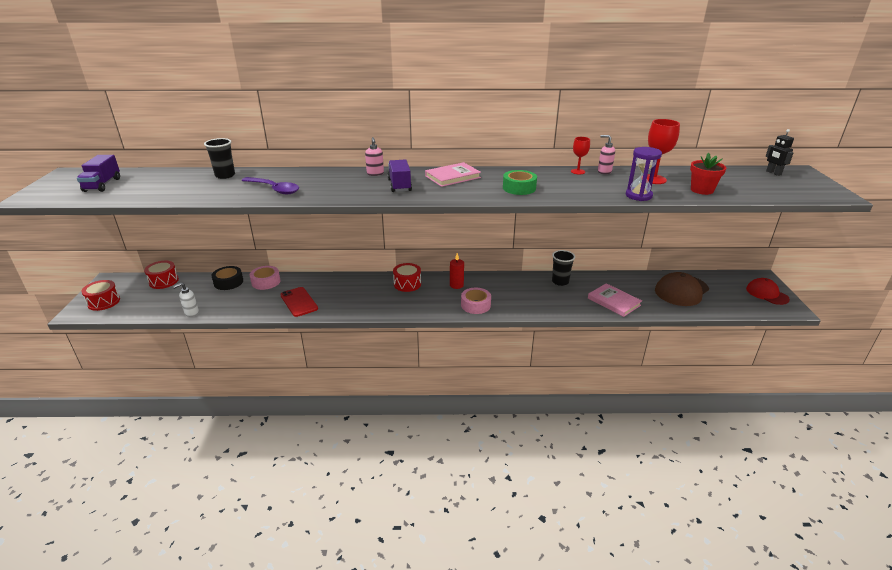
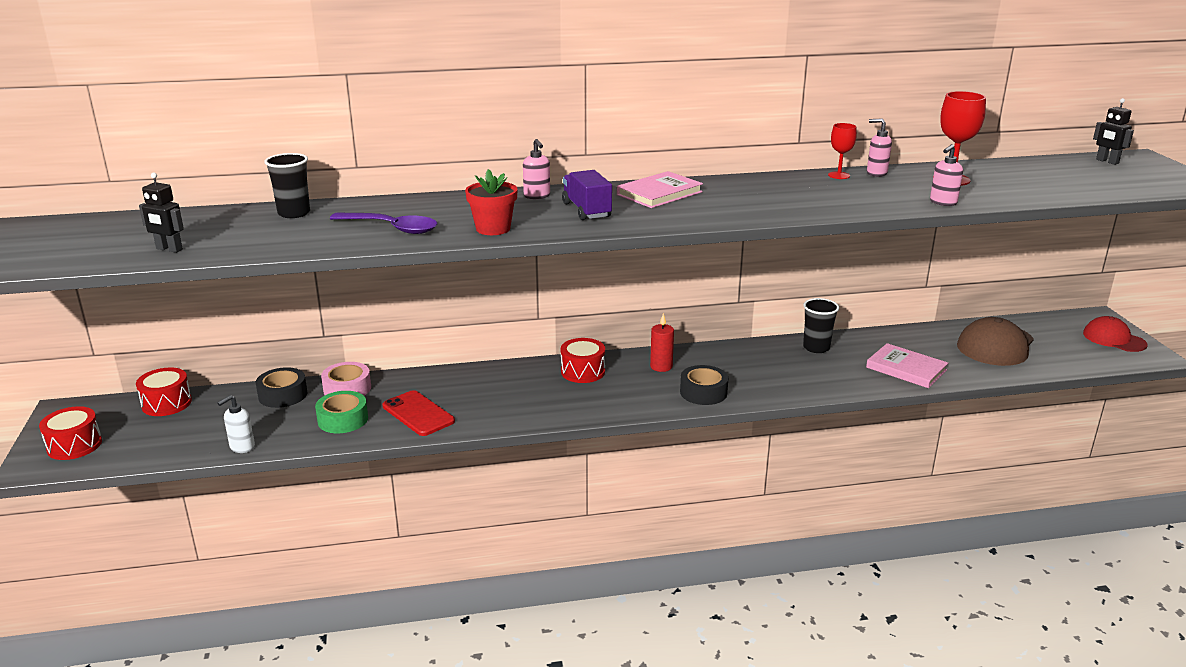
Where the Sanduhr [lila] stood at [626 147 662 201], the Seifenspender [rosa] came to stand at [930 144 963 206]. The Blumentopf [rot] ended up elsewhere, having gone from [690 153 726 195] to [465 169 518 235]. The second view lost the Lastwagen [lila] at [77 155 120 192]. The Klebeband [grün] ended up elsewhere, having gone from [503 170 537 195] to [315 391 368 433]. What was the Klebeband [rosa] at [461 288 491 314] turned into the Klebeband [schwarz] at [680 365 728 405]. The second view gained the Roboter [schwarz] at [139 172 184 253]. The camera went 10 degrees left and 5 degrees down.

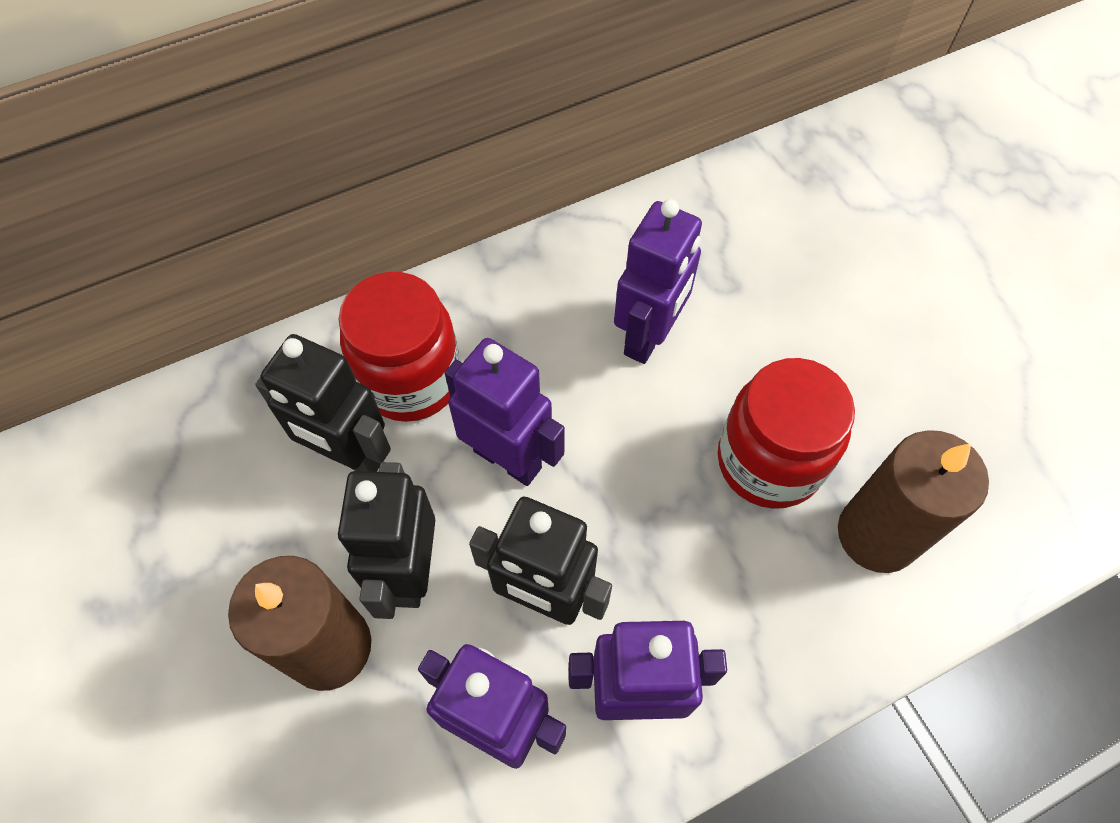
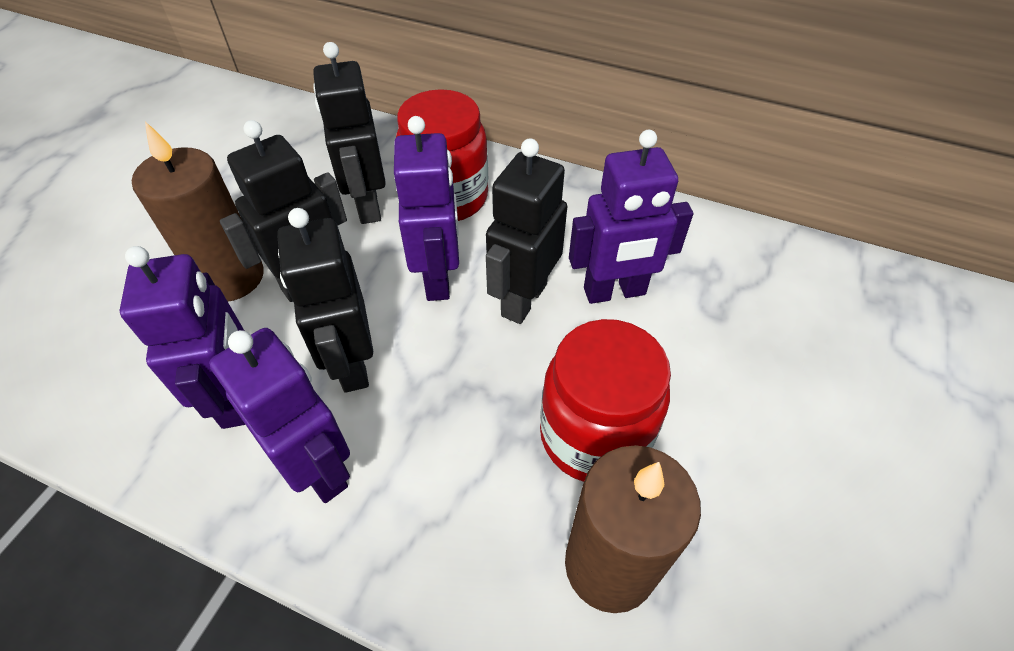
The second view gained the Roboter [schwarz] at [486 138 567 324]. The camera went 50 degrees right and 10 degrees down.

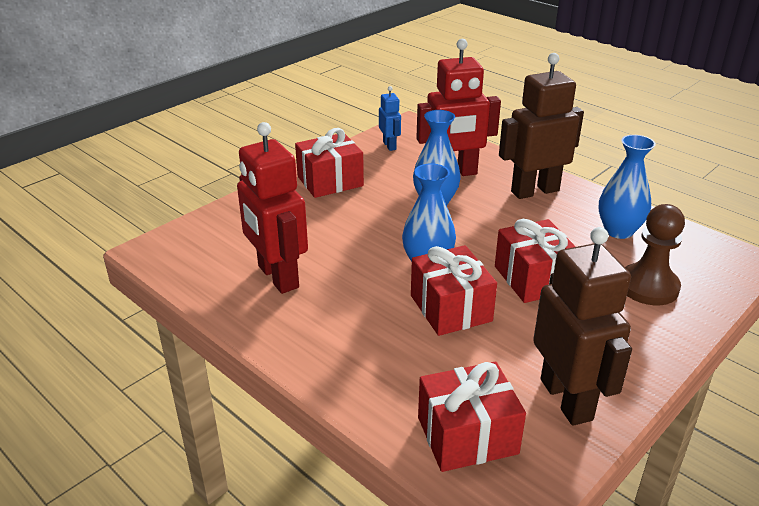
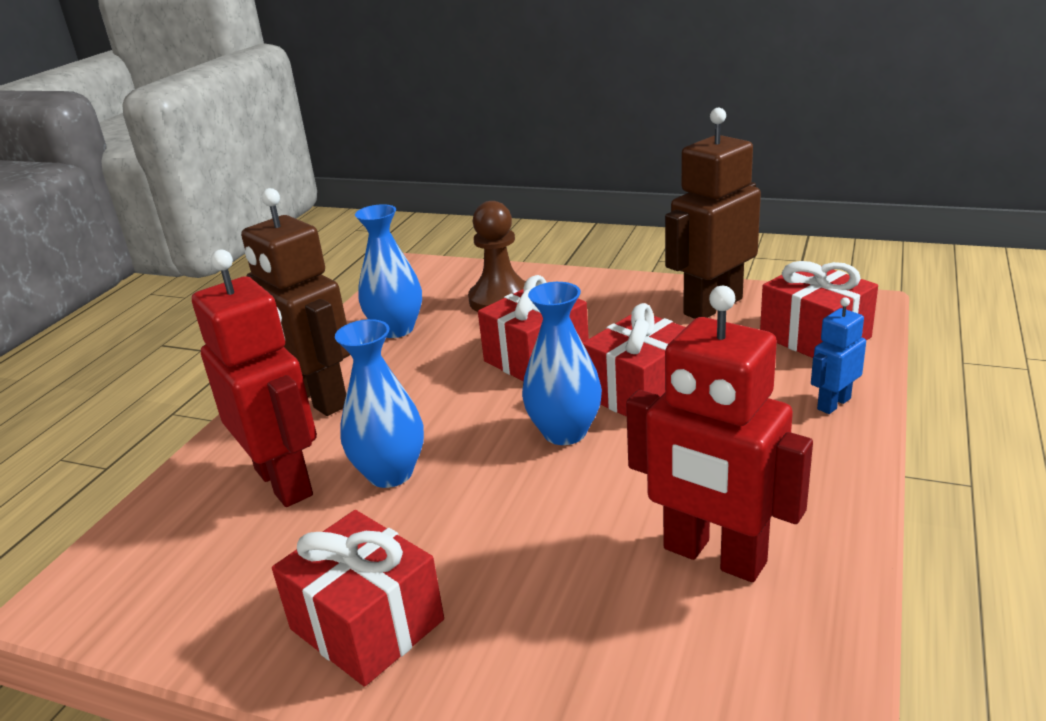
The Roboter [blau] ended up elsewhere, having gone from [379 86 401 151] to [811 297 866 414]. The Roboter [rot] at [237 122 308 294] ended up facing another way, 90 degrees clockwise from before. The camera went 110 degrees left and 5 degrees down.

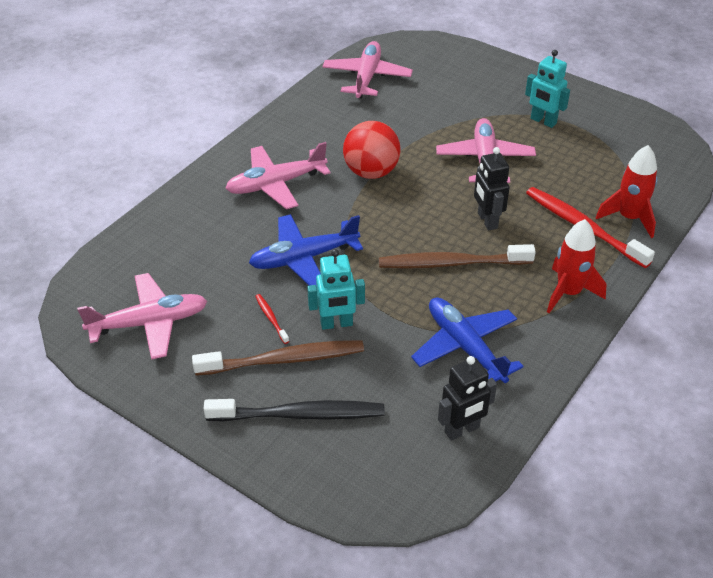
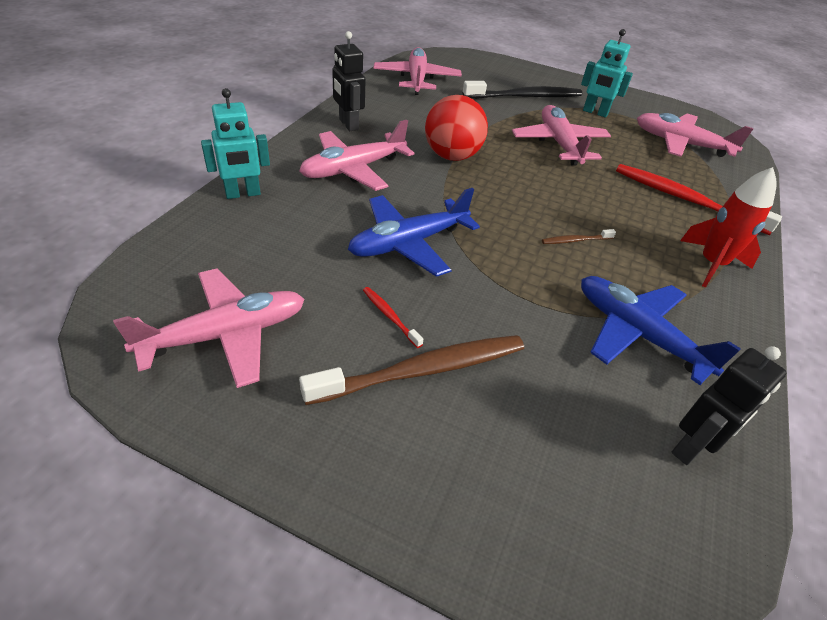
The second view lost the Rakete [rot] at [595 145 657 238]. The Roboter [schwarz] ended up elsewhere, having gone from [474 147 510 231] to [332 31 365 131]. The size of the Zahnbürste [braun] at [379 244 536 269] changed by a factor of 0.44. The Roboter [türkis] ended up elsewhere, having gone from [307 249 365 330] to [201 88 270 199]. The Zahnbürste [schwarz] ended up elsewhere, having gone from [204 399 385 421] to [463 81 582 99]. The second view gained the Flugzeug [rosa] at [637 113 754 157]. The camera went 15 degrees left and 0 degrees up.

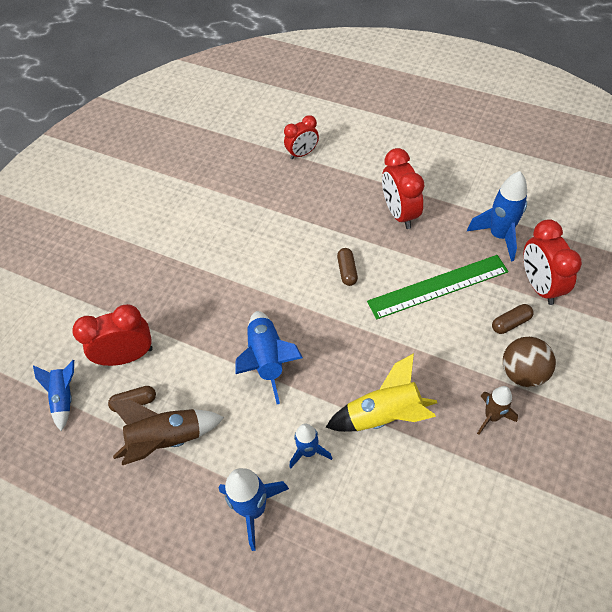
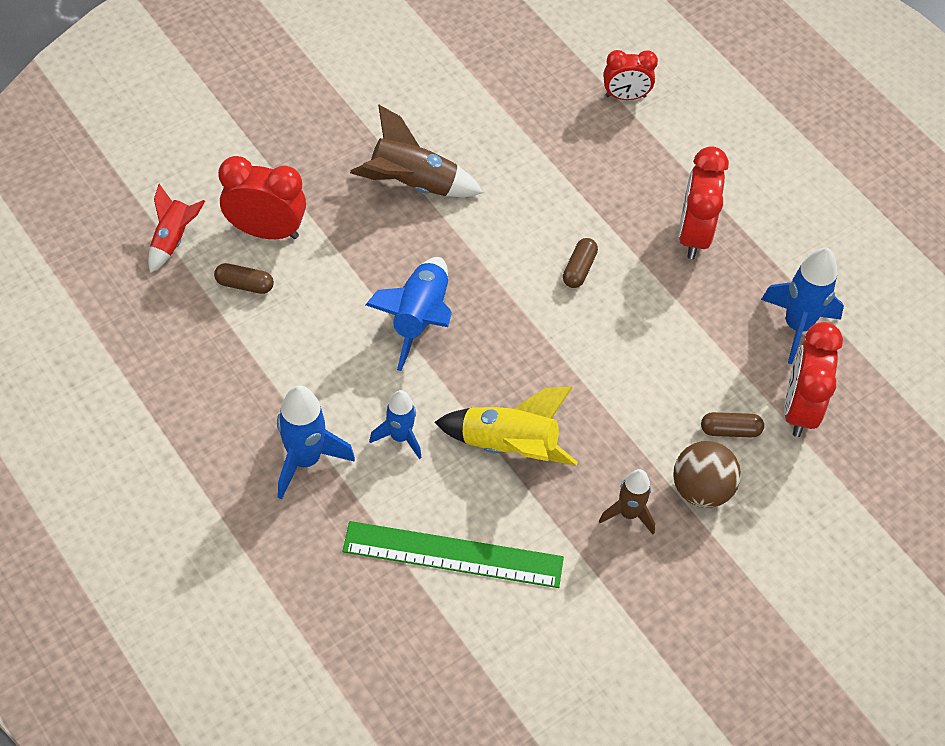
The Lineal [grün] ended up elsewhere, having gone from [367 255 509 320] to [343 521 564 588]. What was the Rakete [blau] at [33 360 74 431] turned into the Rakete [rot] at [148 184 205 273]. The Rakete [braun] ended up elsewhere, having gone from [108 400 224 465] to [350 105 483 197]. The camera went 20 degrees right and 0 degrees up.

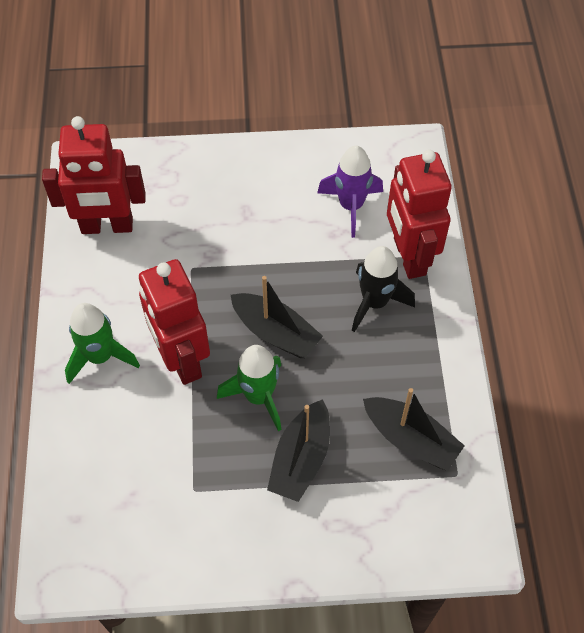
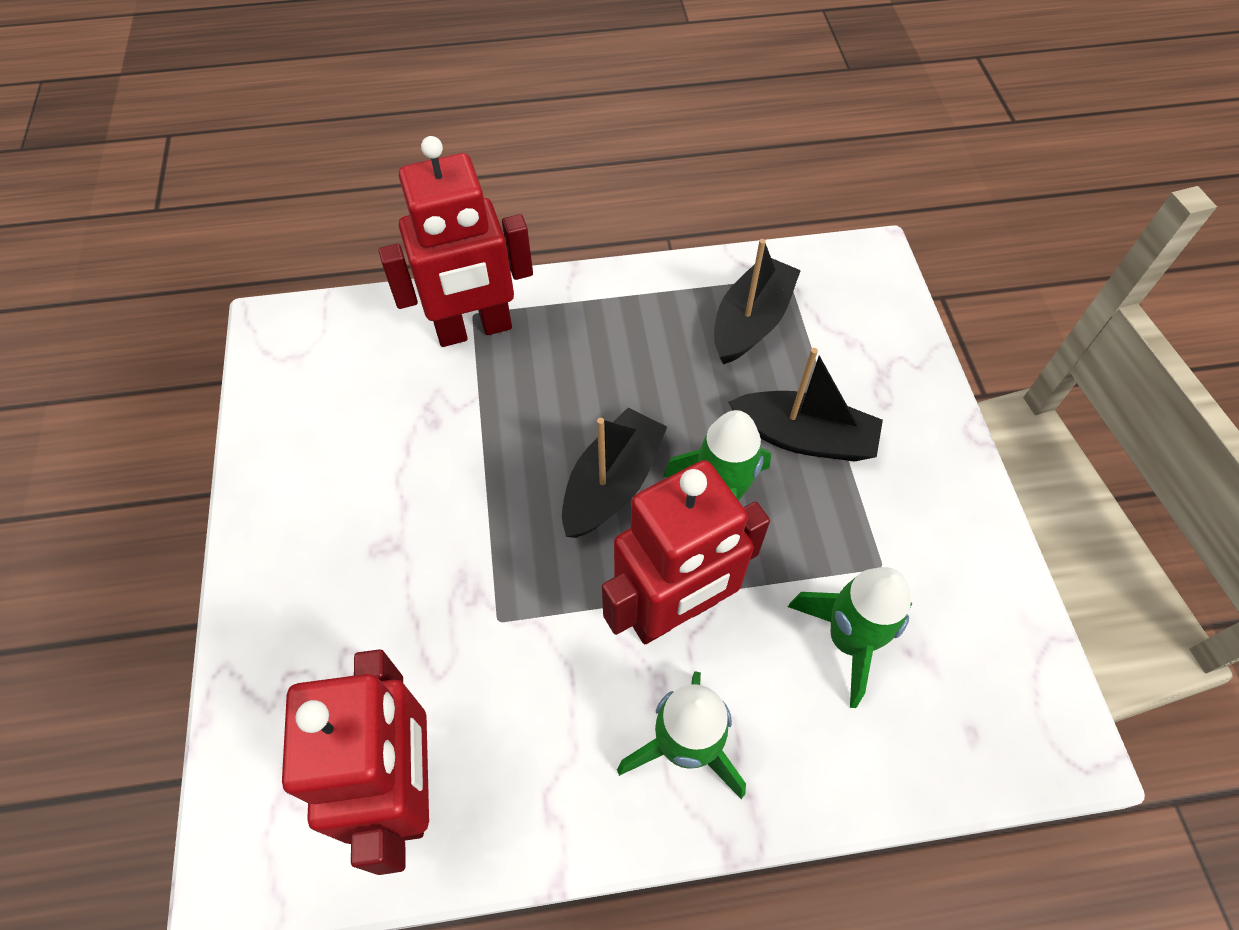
The second view lost the Rakete [lila] at [317 146 383 238]. The second view lost the Rakete [schwarz] at [352 246 415 332]. The second view gained the Rakete [grün] at [788 567 912 708]. The camera went 95 degrees left and 0 degrees up.

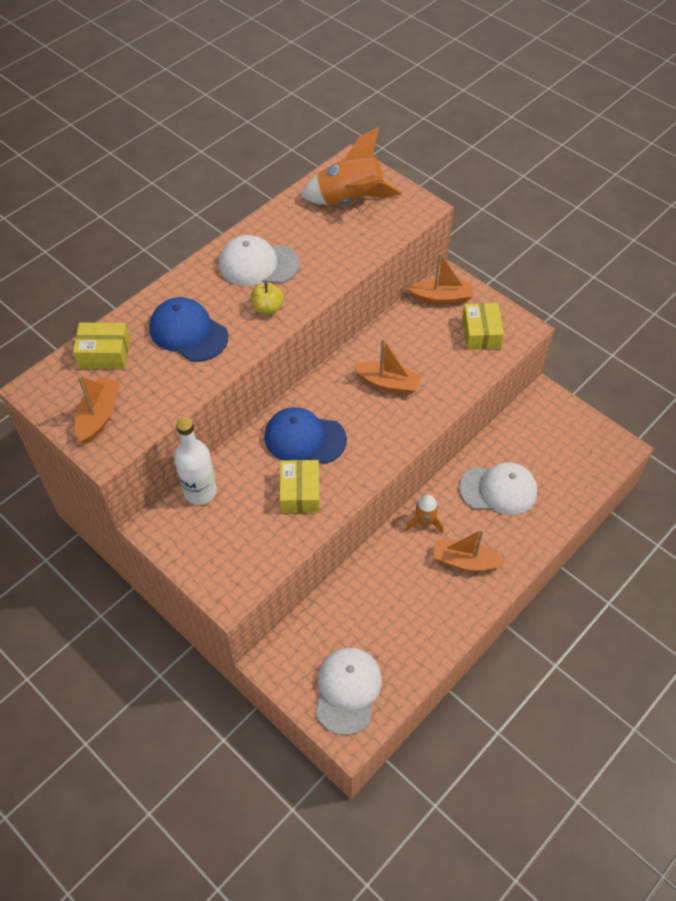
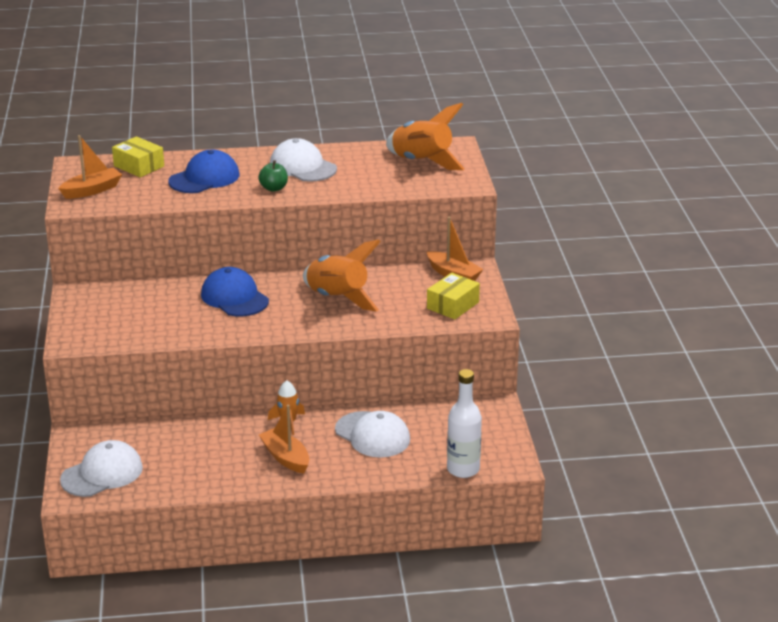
What was the Apfel [gelb] at [251 282 283 314] turned into the Apfel [grün] at [258 160 288 192]. The Kappe [blau] at [149 297 228 362] ended up facing another way, 60 degrees clockwise from before. Where the Boot [orange] stood at [353 338 422 395], the Rakete [orange] came to stand at [303 239 381 312]. The Flasche [weiß] ended up elsewhere, having gone from [174 417 217 505] to [447 369 482 478]. The second view lost the Schachtel [gelb] at [280 460 320 513]. The camera went 40 degrees right and 25 degrees down.

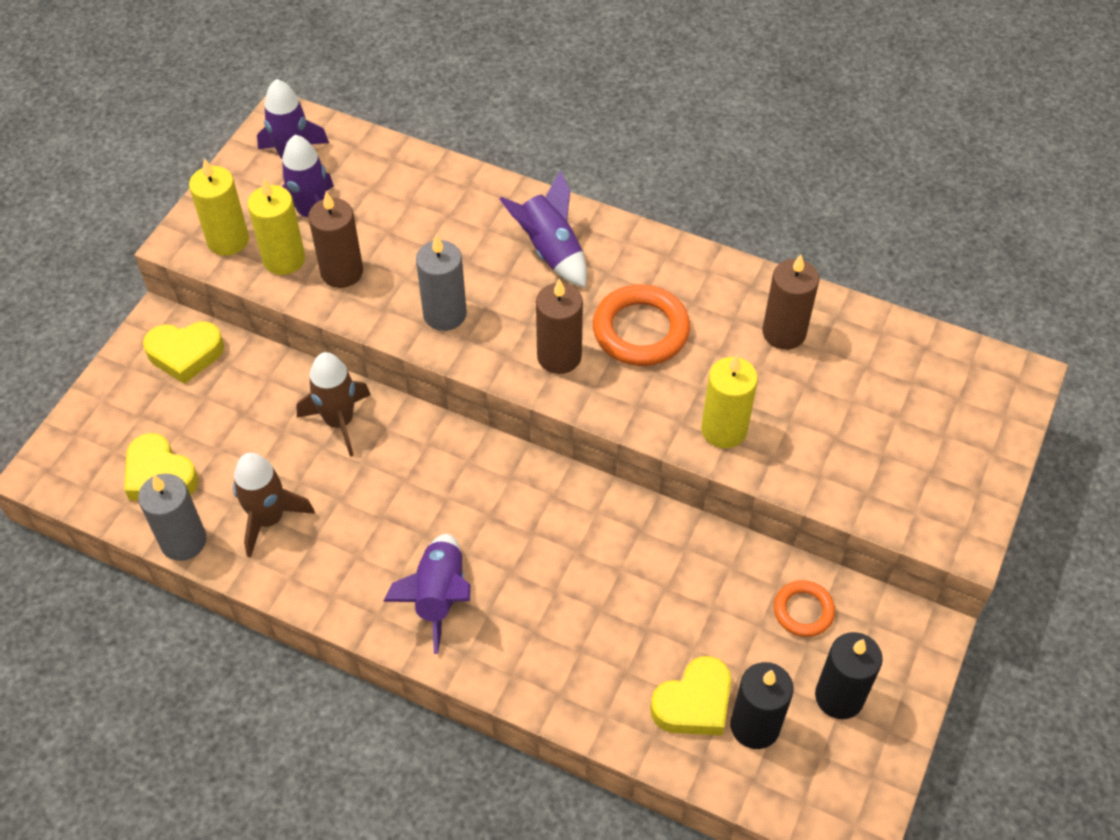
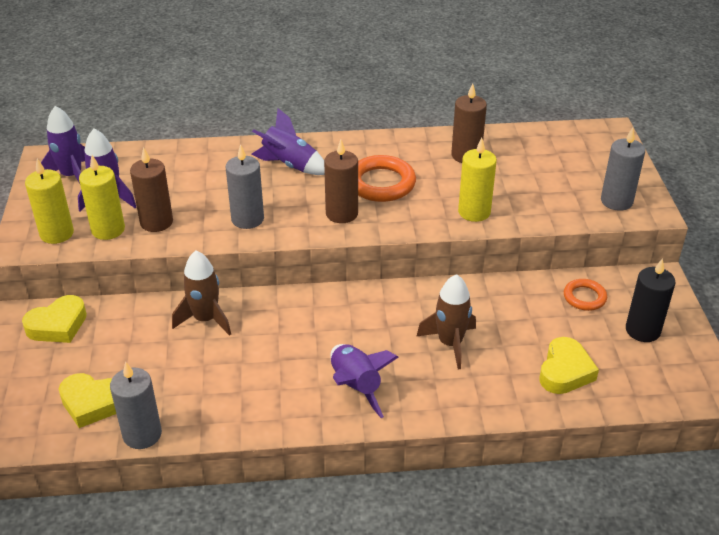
The Rakete [braun] ended up elsewhere, having gone from [233 453 315 558] to [416 274 476 369]. The second view lost the Kerze [schwarz] at [731 662 794 749]. The second view gained the Kerze [grau] at [601 128 645 211]. The camera went 30 degrees left and 15 degrees down.

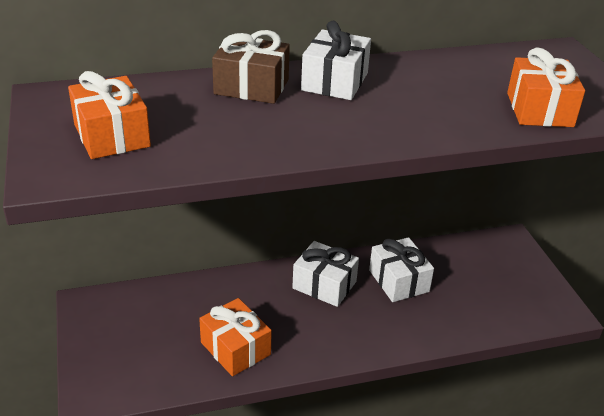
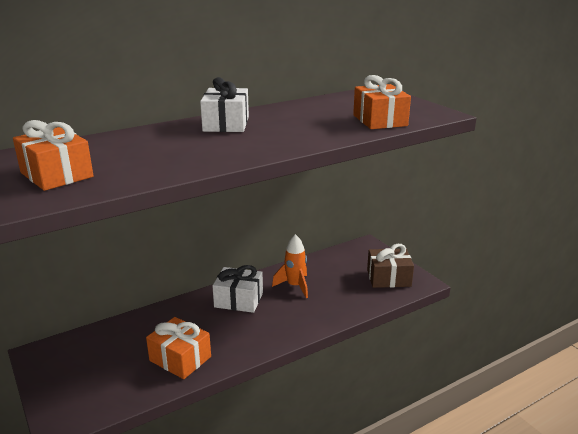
The Geschenk [braun] ended up elsewhere, having gone from [212 30 290 104] to [367 244 414 288]. Where the Geschenk [weiß] stood at [369 237 434 302], the Rakete [orange] came to stand at [272 234 308 298]. The camera went 15 degrees left and 10 degrees down.

